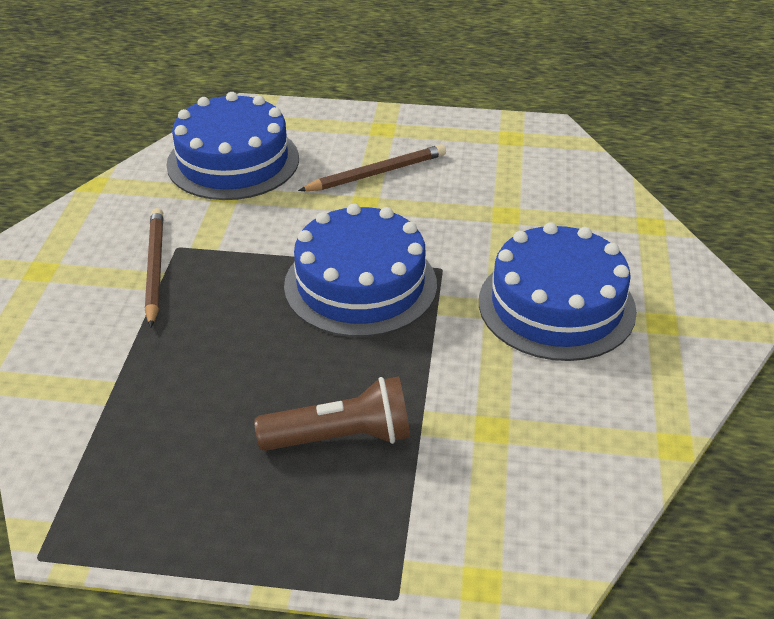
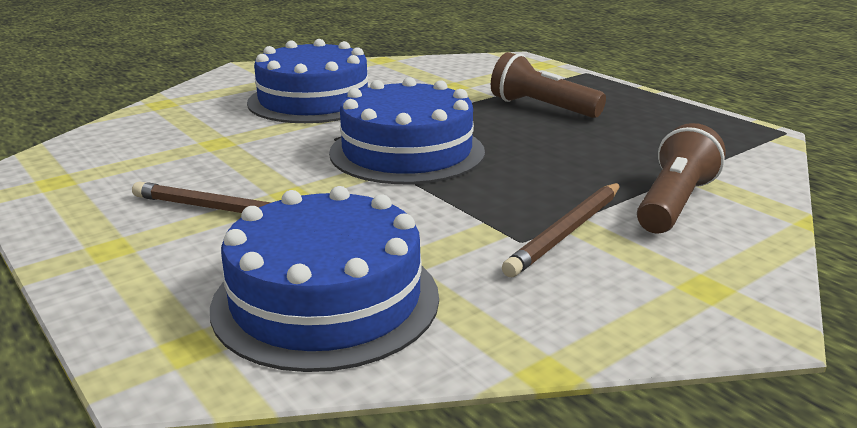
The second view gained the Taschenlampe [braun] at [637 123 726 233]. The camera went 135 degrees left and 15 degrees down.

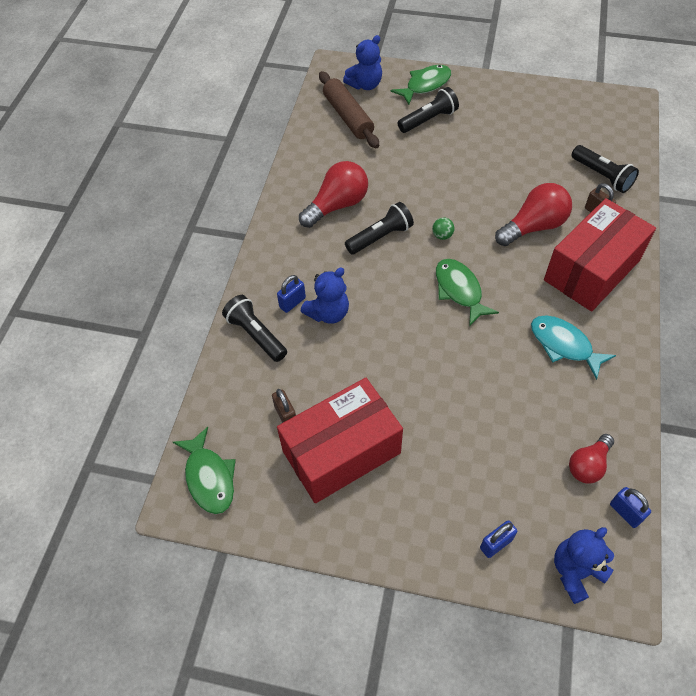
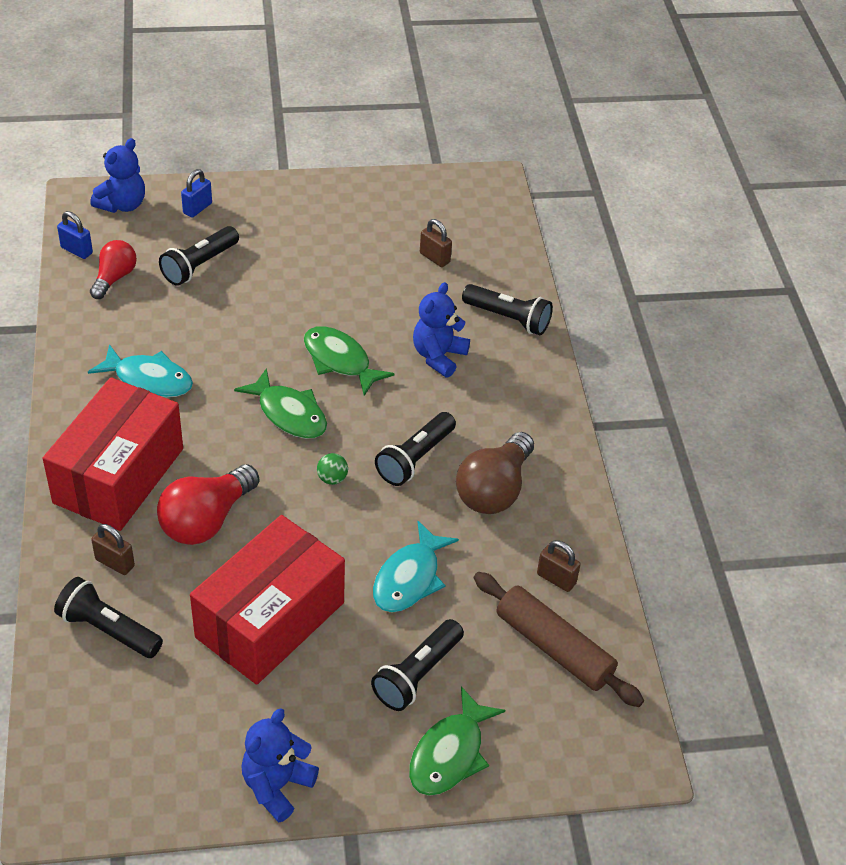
The Teddybär [blau] ended up elsewhere, having gone from [343 35 382 90] to [242 708 319 822]. What was the Glühbirne [rot] at [299 161 368 228] turned into the Glühbirne [braun] at [456 432 534 514]. The second view lost the Vorhängeschloss [blau] at [277 275 306 313]. The Schachtel [rot] ended up elsewhere, having gone from [277 378 403 503] to [190 515 345 685]. The Fisch [grün] ended up elsewhere, having gone from [173 427 236 514] to [304 326 395 396]. The second view gained the Taschenlampe [schwarz] at [159 226 239 286]. The second view gained the Fisch [türkis] at [373 521 459 612]. The second view gained the Vorhängeschloss [braun] at [537 540 581 592]. The camera went 155 degrees right and 10 degrees down.

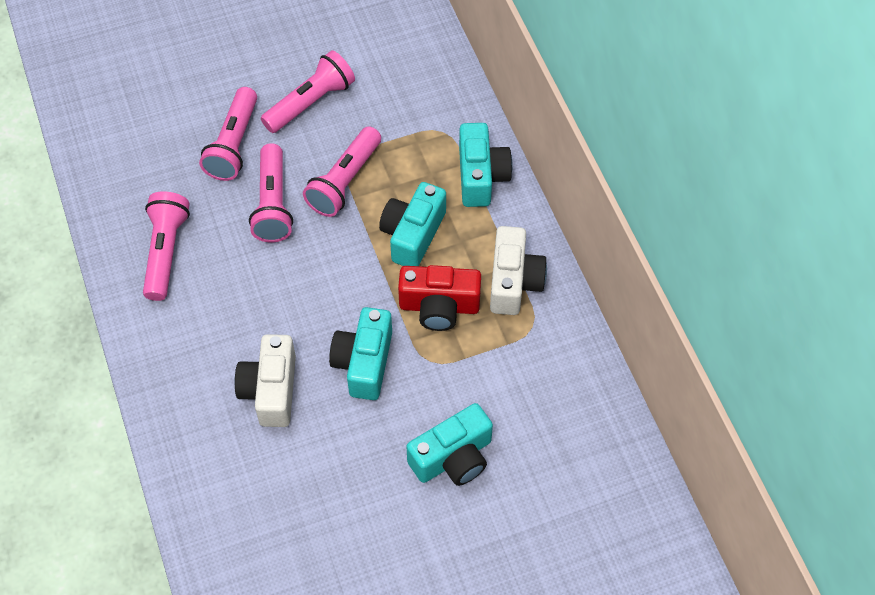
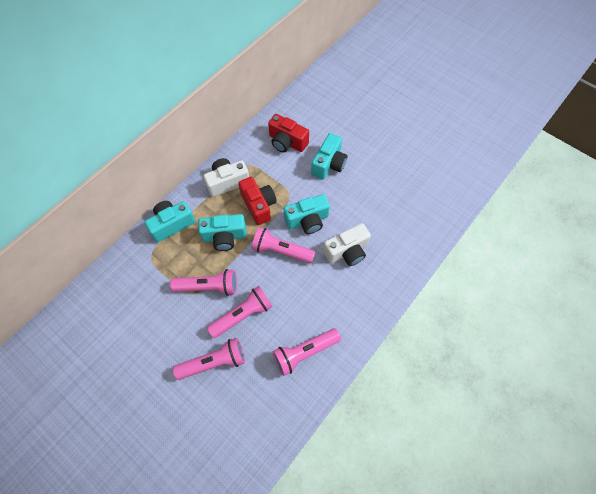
The Taschenlampe [rosa] ended up elsewhere, having gone from [261 50 355 133] to [252 227 315 263]. The Kamera [türkis] at [406 403 493 486] ended up facing another way, 90 degrees clockwise from before. The second view gained the Kamera [rot] at [268 114 309 153]. The camera went 120 degrees left and 5 degrees up.

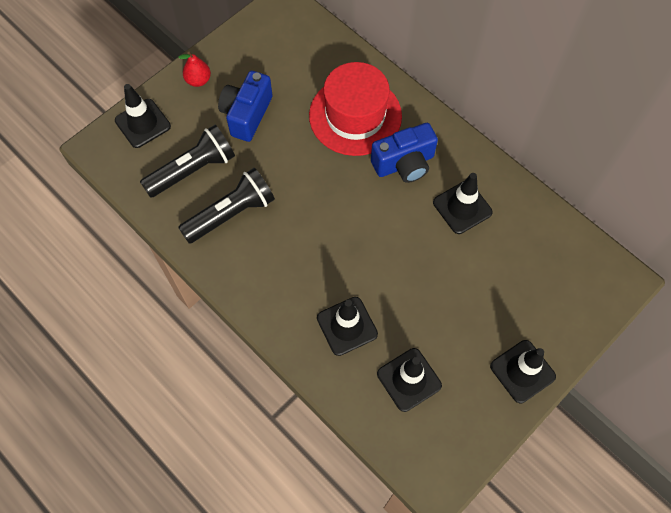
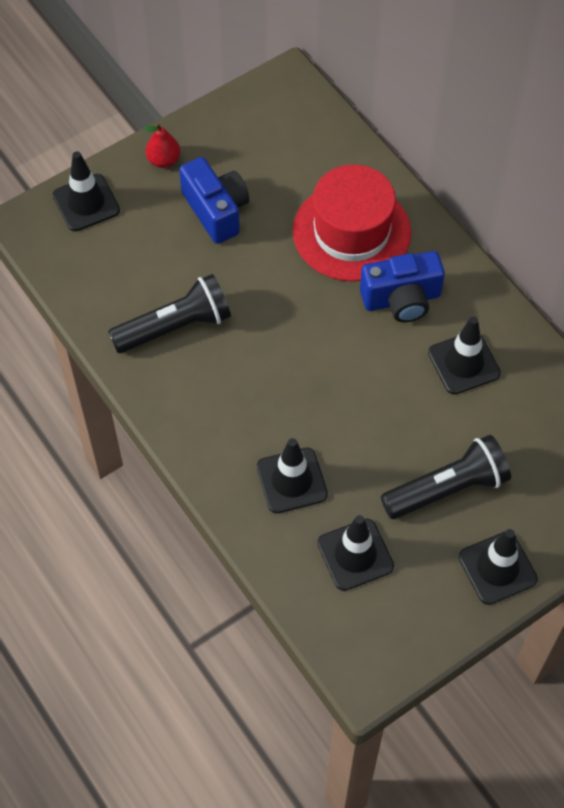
The Kamera [blau] at [218 71 273 142] ended up facing another way, 120 degrees clockwise from before. The Taschenlampe [schwarz] ended up elsewhere, having gone from [140 125 235 198] to [381 435 511 519]. The camera went 10 degrees right and 5 degrees down.

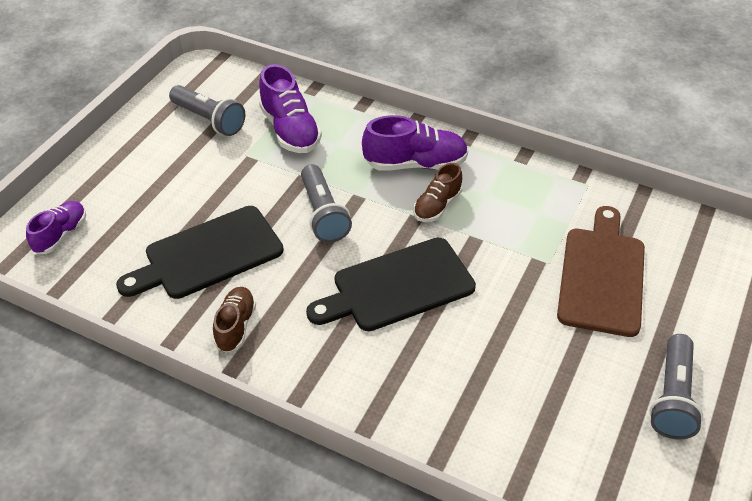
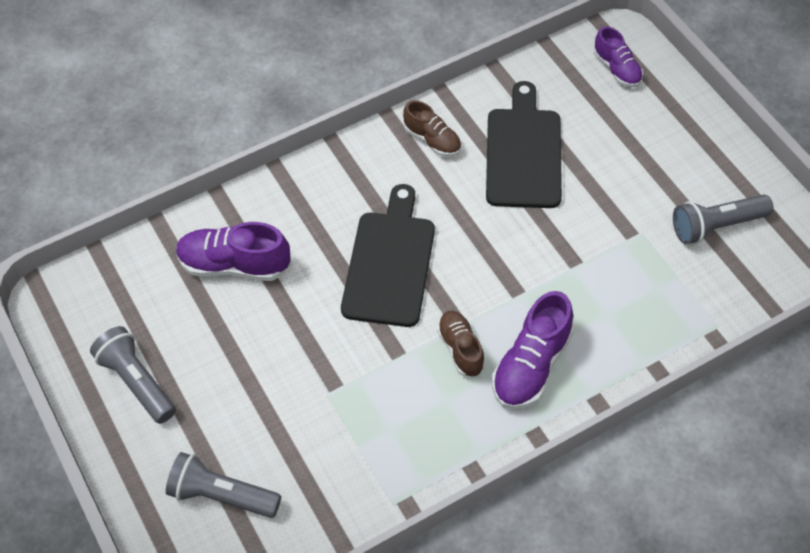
The Schuh [lila] ended up elsewhere, having gone from [259 64 322 153] to [176 222 291 281]. The Taschenlampe [grau] ended up elsewhere, having gone from [301 164 352 243] to [166 452 281 518]. The second view lost the Schneidebrett [braun] at [557 206 645 337]. The camera went 125 degrees right and 10 degrees up.

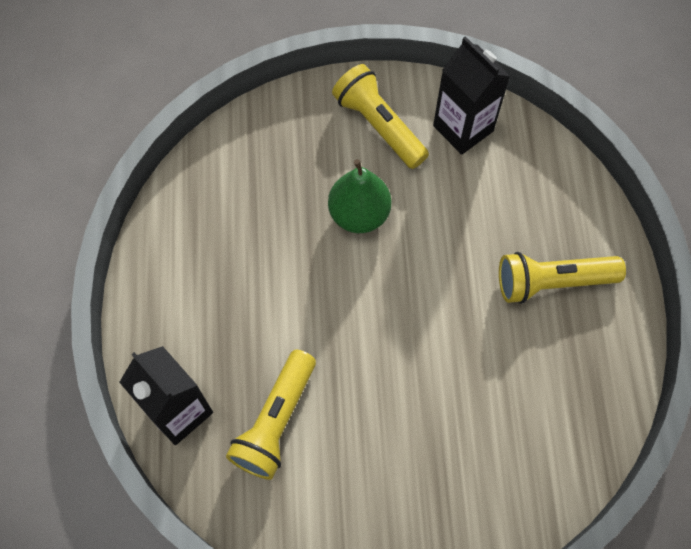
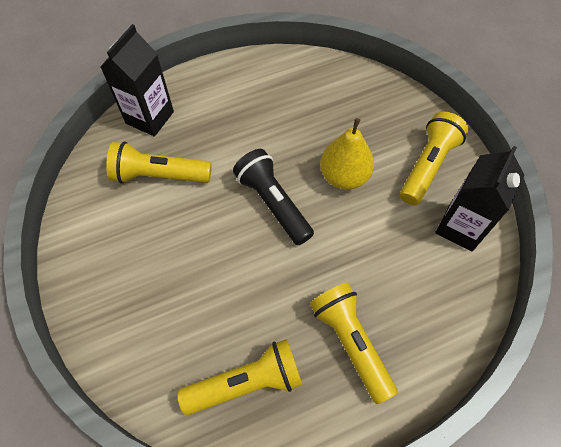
What was the Birne [grün] at [328 159 391 233] turned into the Birne [gelb] at [320 118 374 190]. The second view gained the Taschenlampe [schwarz] at [233 149 314 245]. The second view gained the Taschenlampe [gelb] at [177 339 302 415]. The camera went 70 degrees right and 5 degrees down.

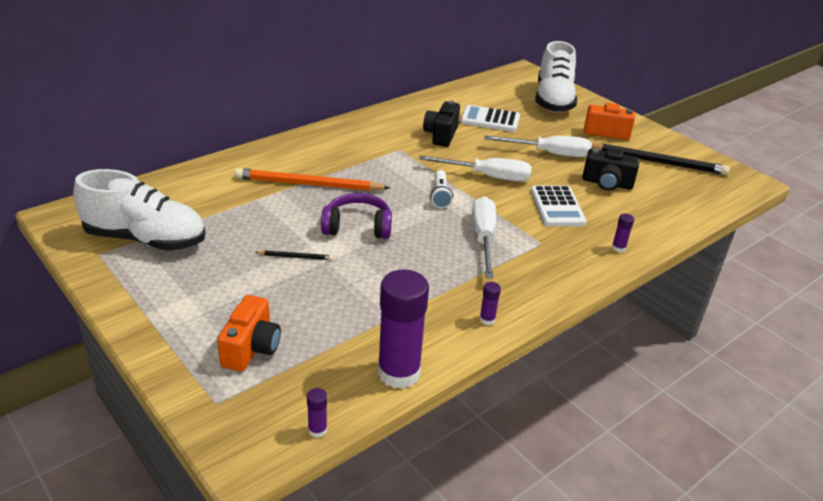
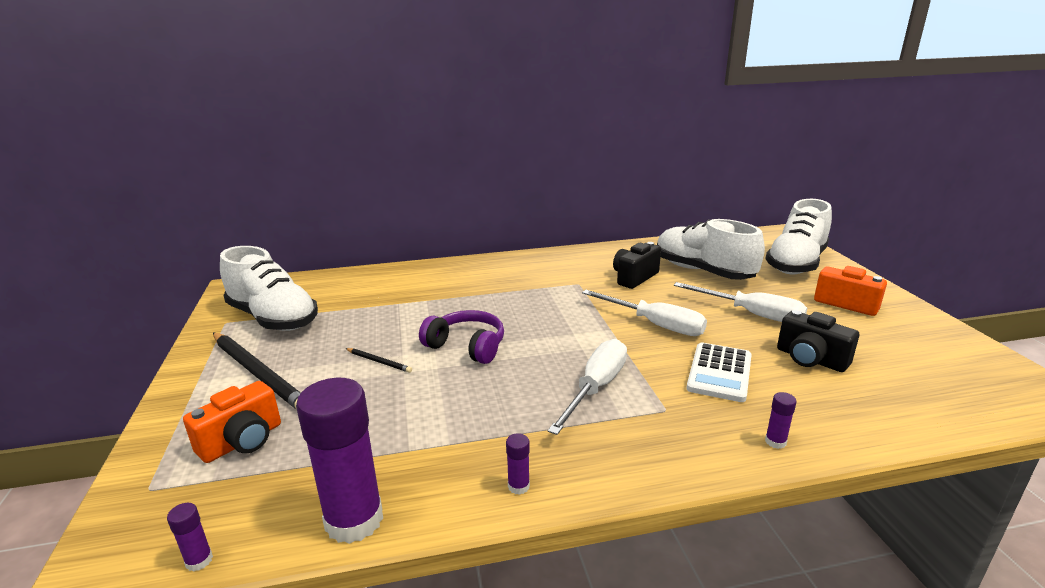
Where the Taschenrechner [weiß] stood at [461 105 520 132], the Schuh [weiß] came to stand at [657 219 765 280]. The Bleistift [schwarz] ended up elsewhere, having gone from [592 143 730 175] to [213 333 301 410]. The second view lost the Bleistift [orange] at [234 168 390 191]. The second view lost the Taschenlampe [weiß] at [430 170 453 208]. The camera went 30 degrees right and 10 degrees down.

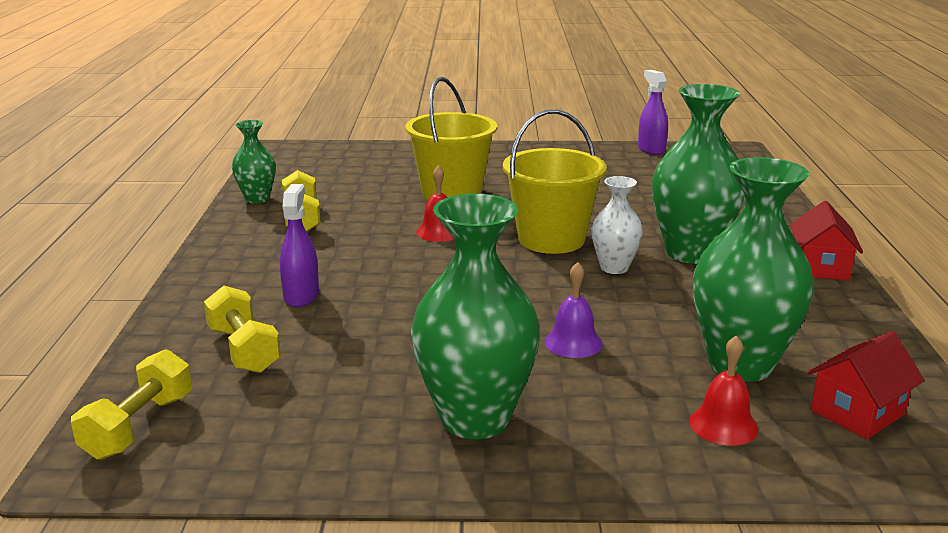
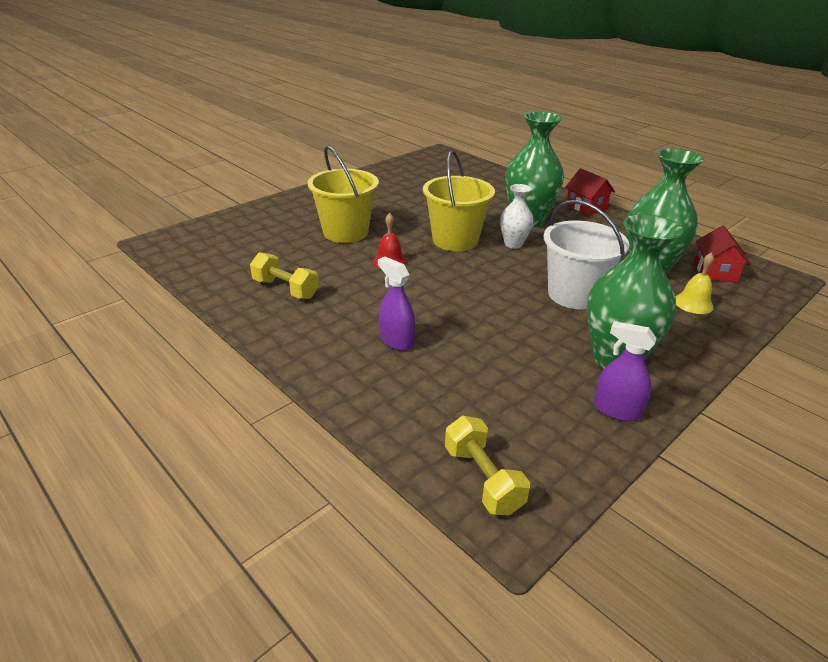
The Sprühflasche [lila] ended up elsewhere, having gone from [638 70 668 155] to [594 321 657 422]. The second view lost the Vase [grün] at [232 120 276 204]. Where the Glocke [lila] stood at [544 262 603 358], the Eimer [weiß] came to stand at [544 200 629 309]. The second view lost the Hantel [gelb] at [204 286 281 373]. What was the Glocke [rot] at [689 336 758 446] turned into the Glocke [gelb] at [676 252 714 314]. The camera went 45 degrees left and 10 degrees up.

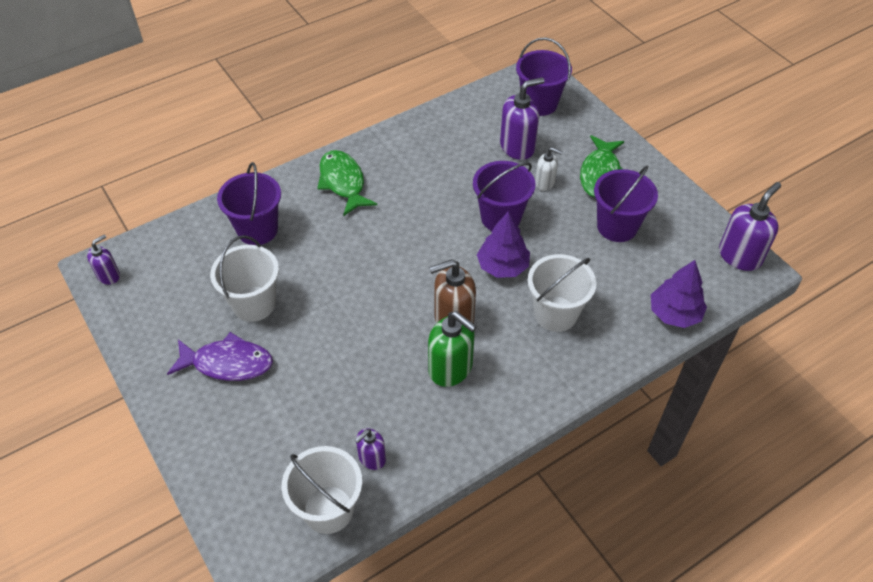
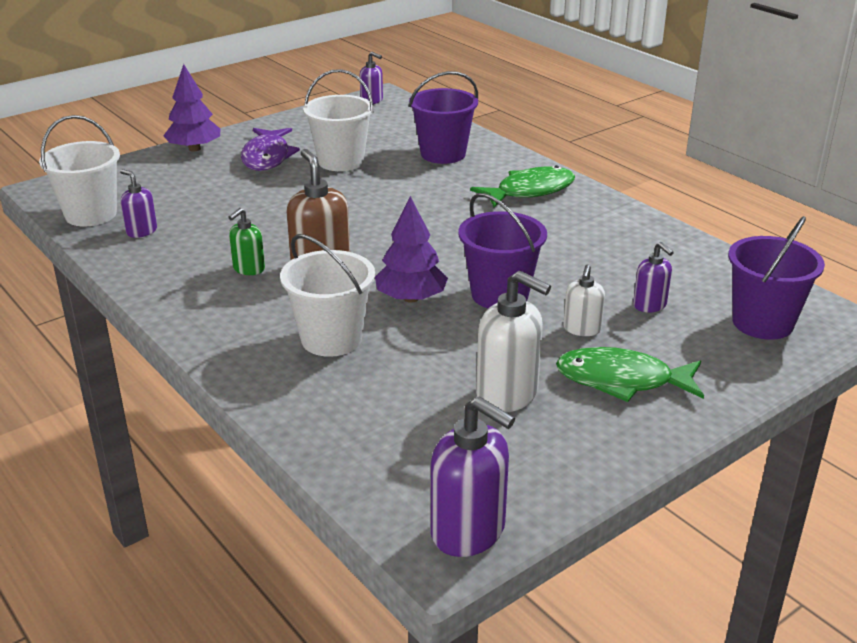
The size of the Seifenspender [lila] at [500 77 544 160] changed by a factor of 0.58. Where the Eimer [lila] stood at [594 166 658 242], the Seifenspender [weiß] came to stand at [476 271 551 412]. The Baum [lila] ended up elsewhere, having gone from [651 260 707 328] to [163 64 220 152]. The size of the Seifenspender [grün] at [428 311 477 387] changed by a factor of 0.58. The camera went 85 degrees right and 20 degrees down.

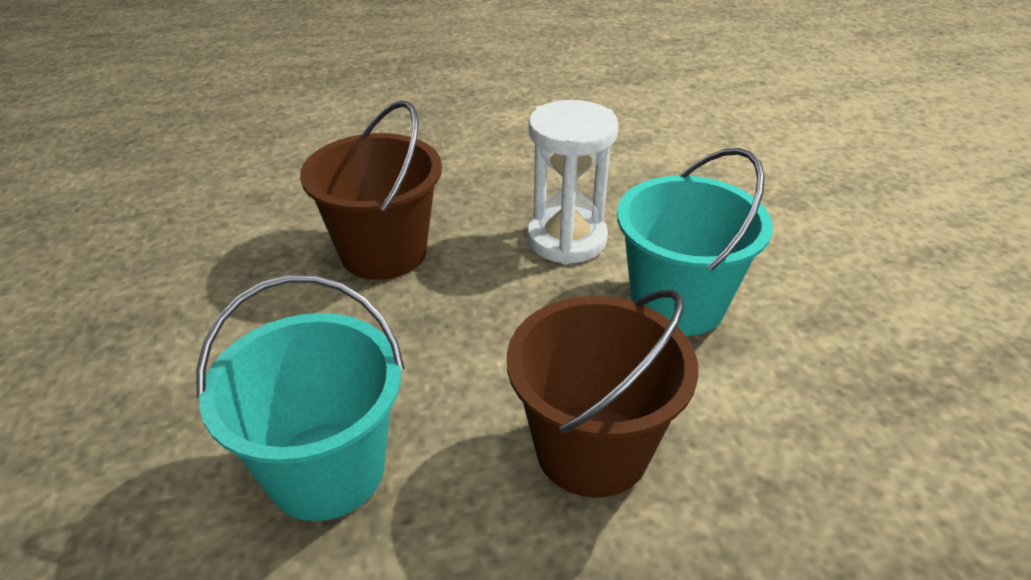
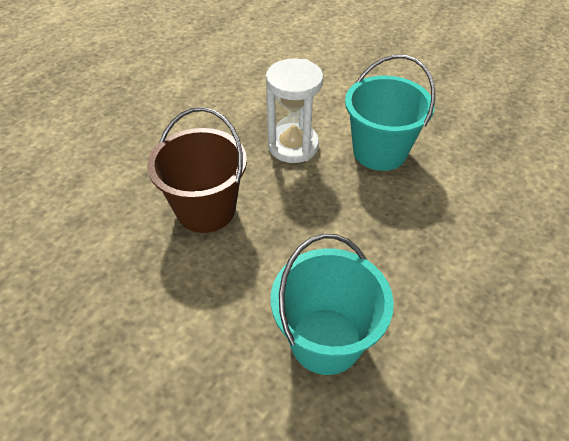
The second view lost the Eimer [braun] at [507 290 698 498]. The camera went 40 degrees left and 10 degrees up.

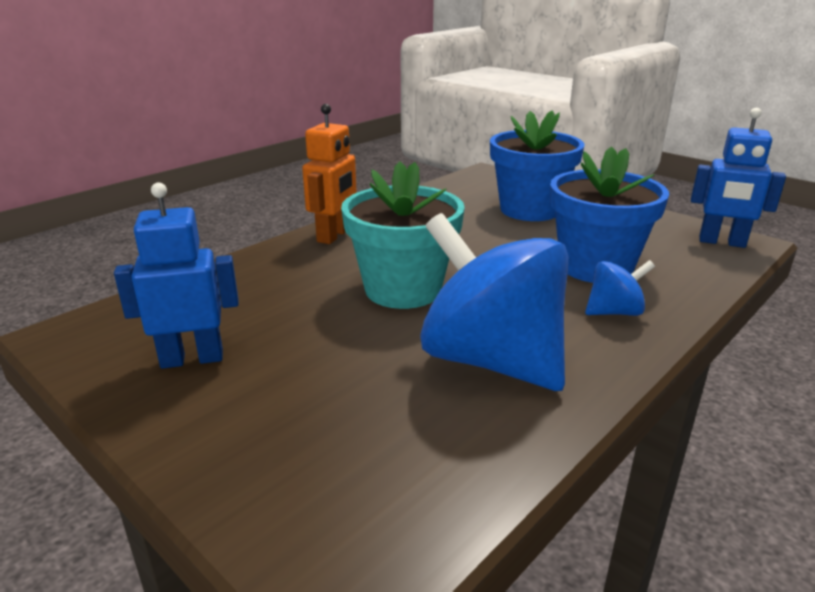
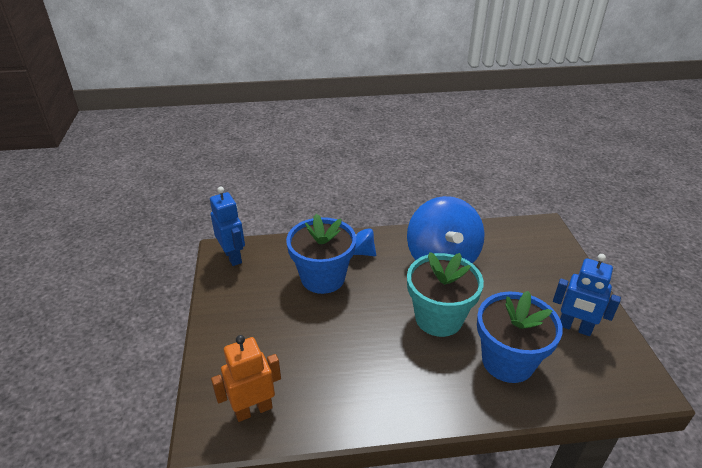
The Roboter [orange] ended up elsewhere, having gone from [302 104 357 244] to [211 335 281 422]. The Blumentopf [blau] ended up elsewhere, having gone from [490 110 585 221] to [477 291 563 383]. The camera went 140 degrees left and 10 degrees up.

